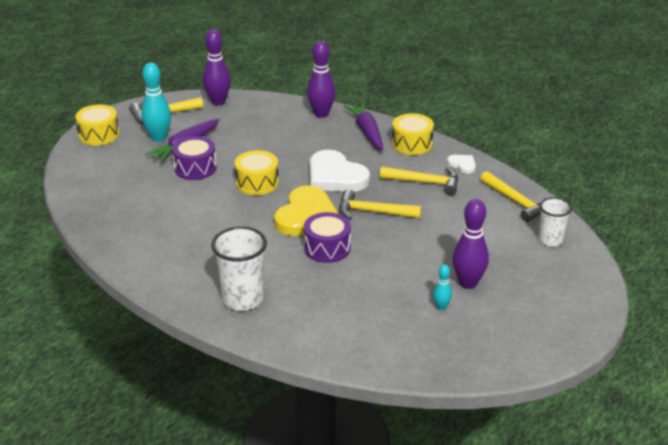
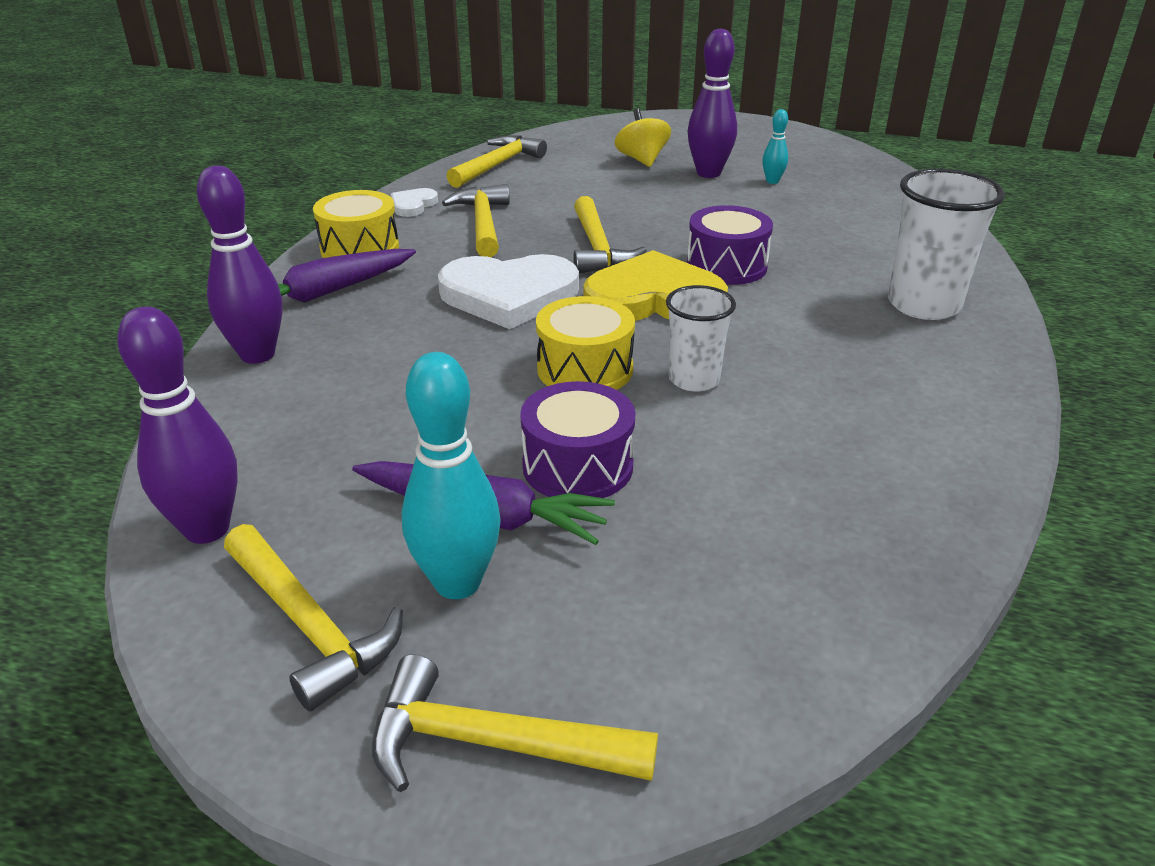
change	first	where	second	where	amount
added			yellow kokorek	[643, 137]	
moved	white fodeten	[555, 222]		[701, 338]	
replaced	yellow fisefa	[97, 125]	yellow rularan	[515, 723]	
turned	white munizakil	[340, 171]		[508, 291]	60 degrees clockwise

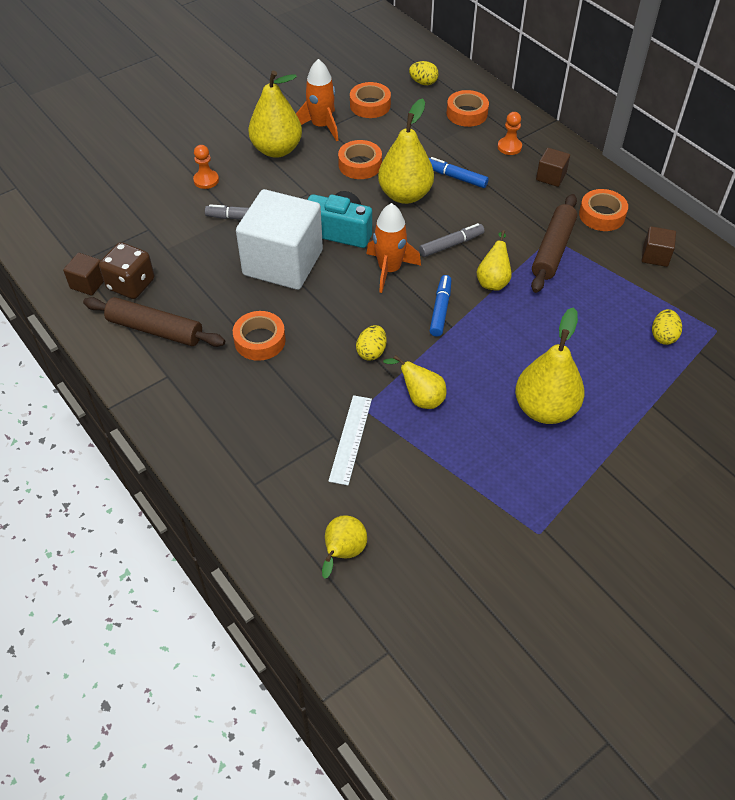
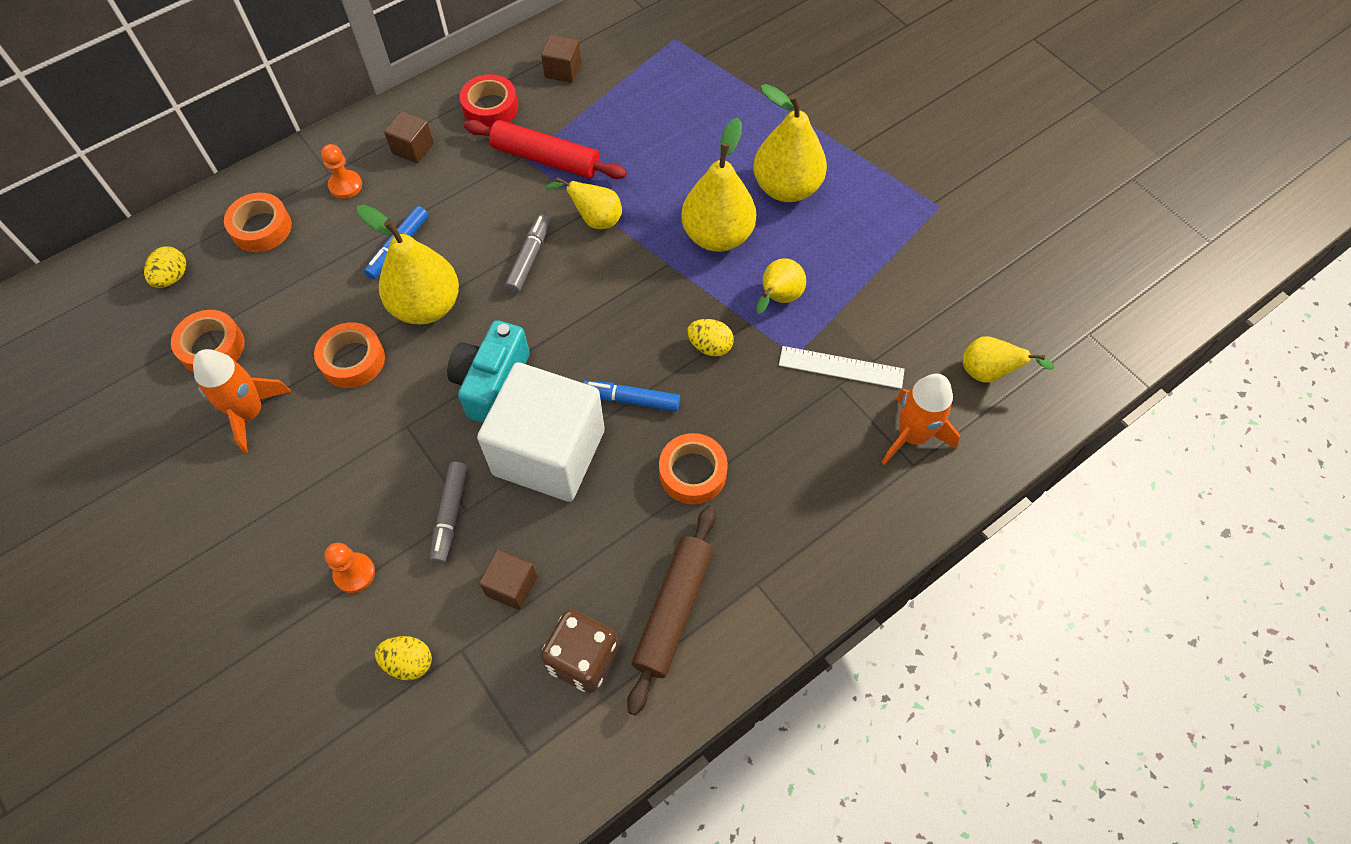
change	first	where	second	where	amount
moved	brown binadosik	[83, 274]		[508, 579]	
moved	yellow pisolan	[275, 114]		[718, 185]	
moved	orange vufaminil	[394, 248]		[921, 419]	
moved	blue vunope	[440, 306]		[631, 396]	
moved	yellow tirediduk	[667, 327]		[403, 658]	
recoloured	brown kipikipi	[554, 243]	red kipikipi	[545, 149]	
recoloured	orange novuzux	[603, 210]	red novuzux	[489, 101]	
turned	grey vunope	[452, 240]		[527, 253]	45 degrees clockwise

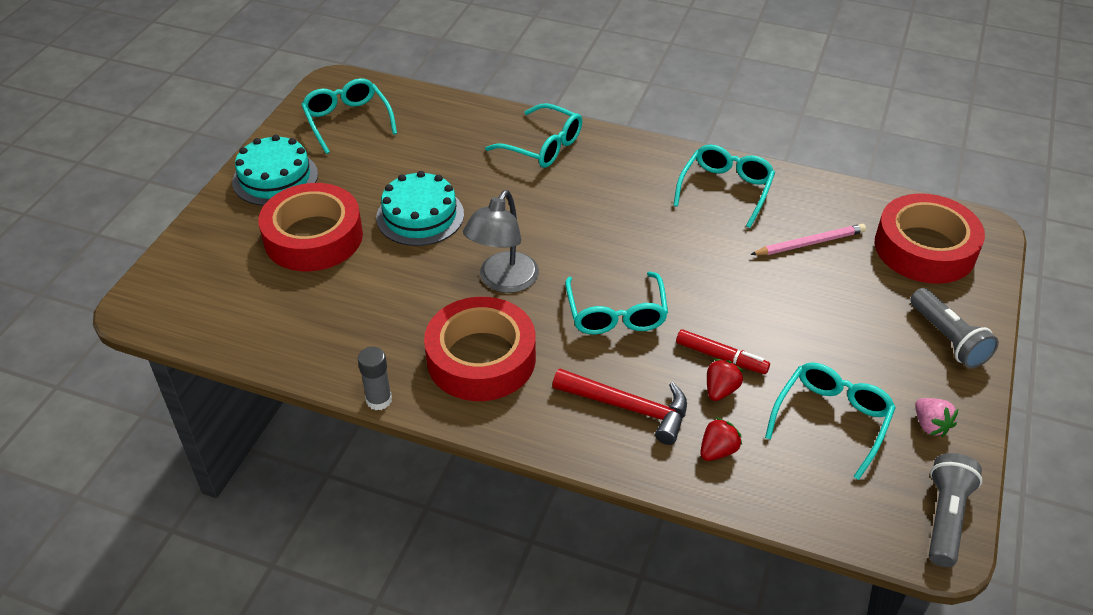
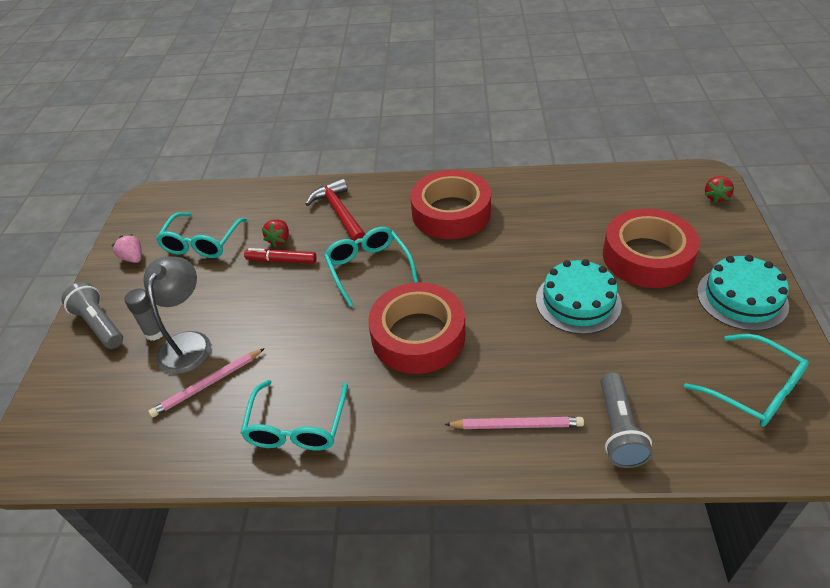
change	first	where	second	where	amount
moved	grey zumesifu	[375, 378]		[143, 315]	
moved	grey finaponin	[501, 241]		[177, 315]	
moved	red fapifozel	[721, 439]		[719, 189]	
moved	red novuzux	[929, 238]		[416, 328]	
moved	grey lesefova	[955, 510]		[627, 420]	
replaced	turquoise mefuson	[533, 135]	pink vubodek	[514, 423]	
turned	red rularan	[619, 406]		[335, 211]	60 degrees clockwise

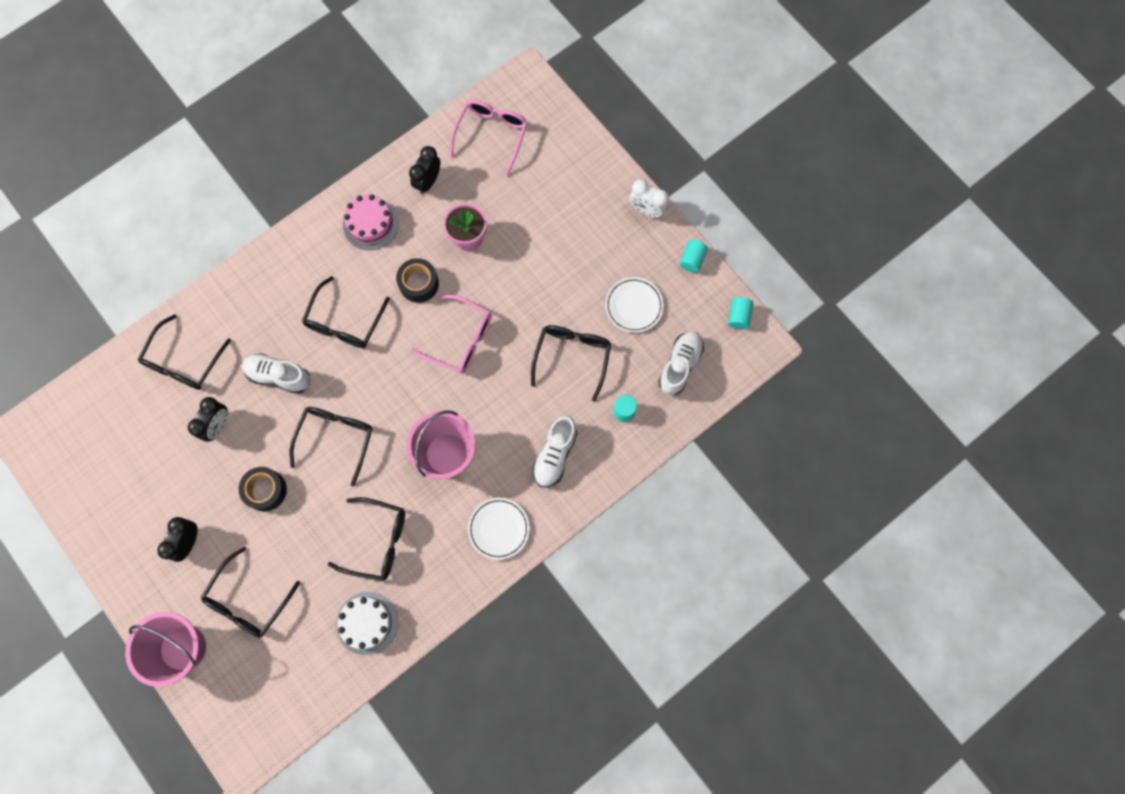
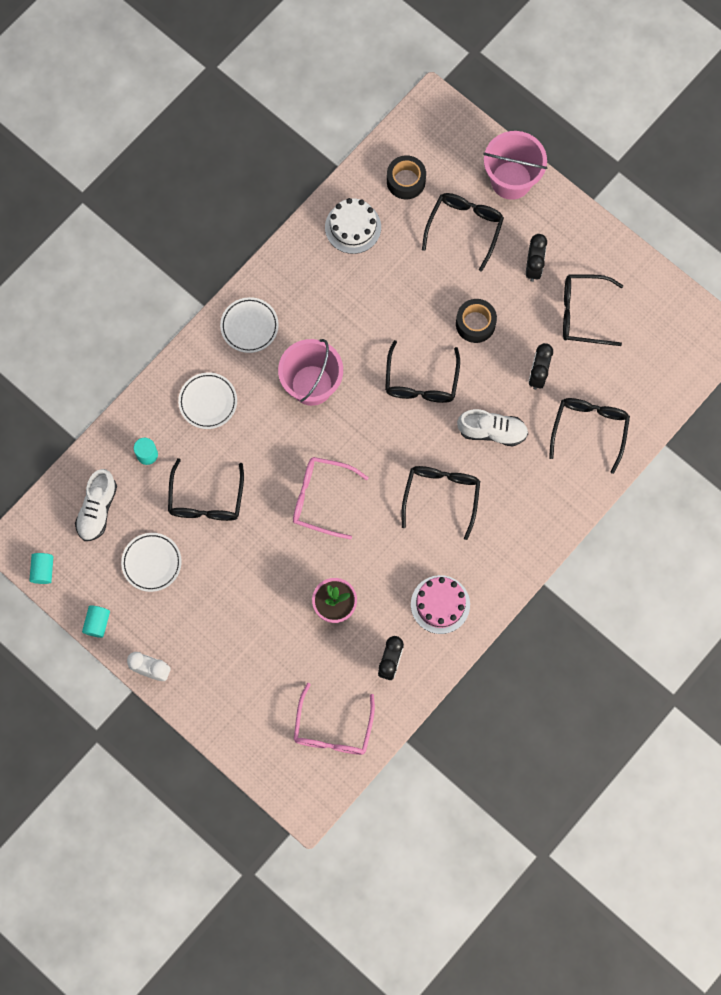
change	first	where	second	where	amount
moved	black mefuson	[366, 539]		[593, 310]	
moved	black novuzux	[417, 280]		[406, 177]	
replaced	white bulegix	[554, 452]	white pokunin	[207, 400]	

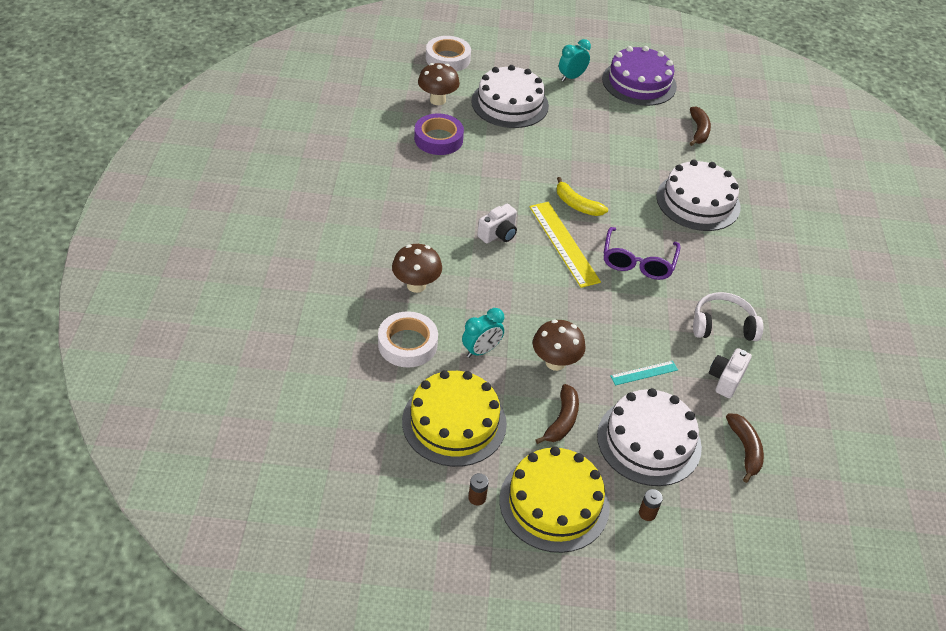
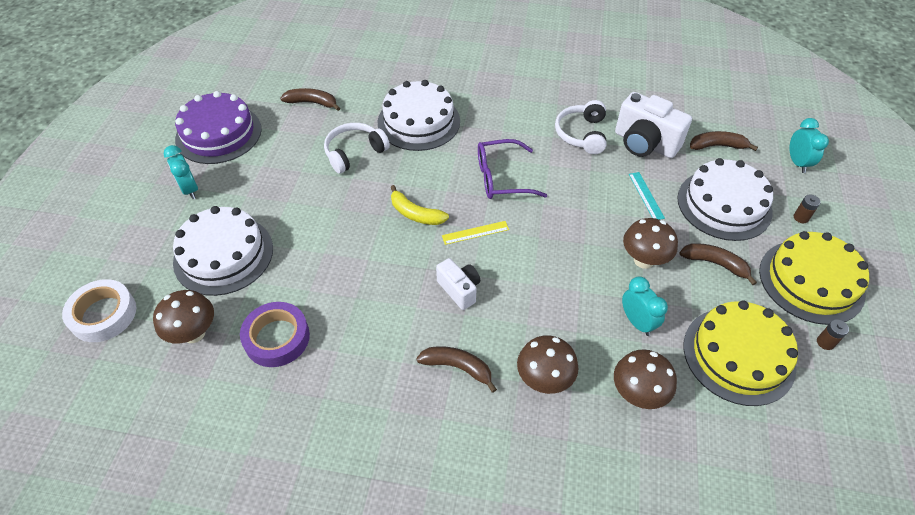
change	first	where	second	where	amount
added			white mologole	[357, 148]	
added			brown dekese	[456, 369]	
added			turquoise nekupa	[809, 145]	
replaced	white novuzux	[408, 339]	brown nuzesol	[645, 379]	
turned	yellow dekese	[582, 196]		[420, 205]	75 degrees clockwise
turned	purple mefuson	[641, 253]		[512, 169]	150 degrees clockwise
resized	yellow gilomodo	[565, 245]		[475, 233]	x0.52
resized	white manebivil	[730, 373]		[653, 125]	x1.71

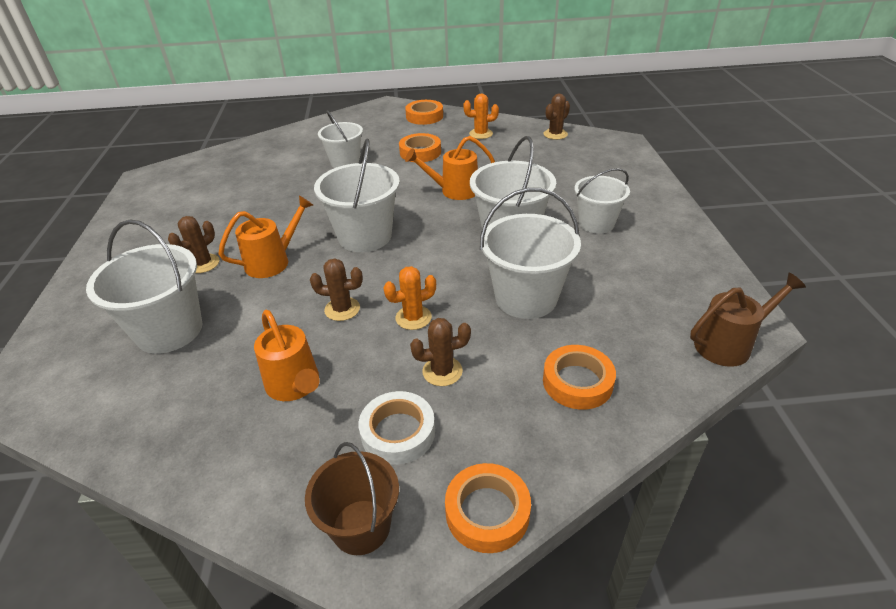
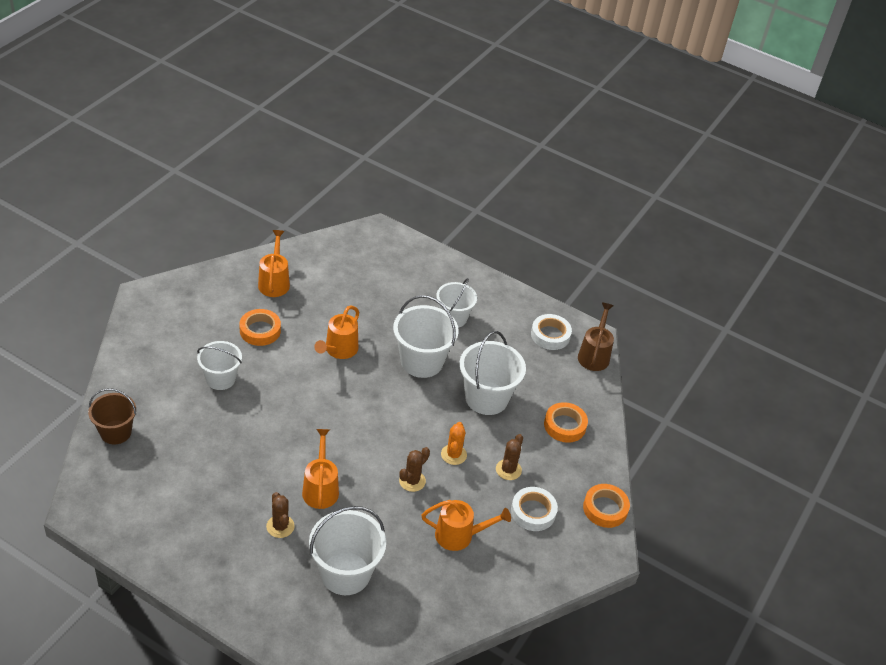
change	first	where	second	where	amount
removed	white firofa	[357, 195]			
removed	orange novuzux	[424, 112]			
removed	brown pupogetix	[557, 117]			
added			white novuzux	[551, 332]	
moved	brown firofa	[352, 498]		[112, 416]	
replaced	orange pupogetix	[481, 116]	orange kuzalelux	[274, 263]	

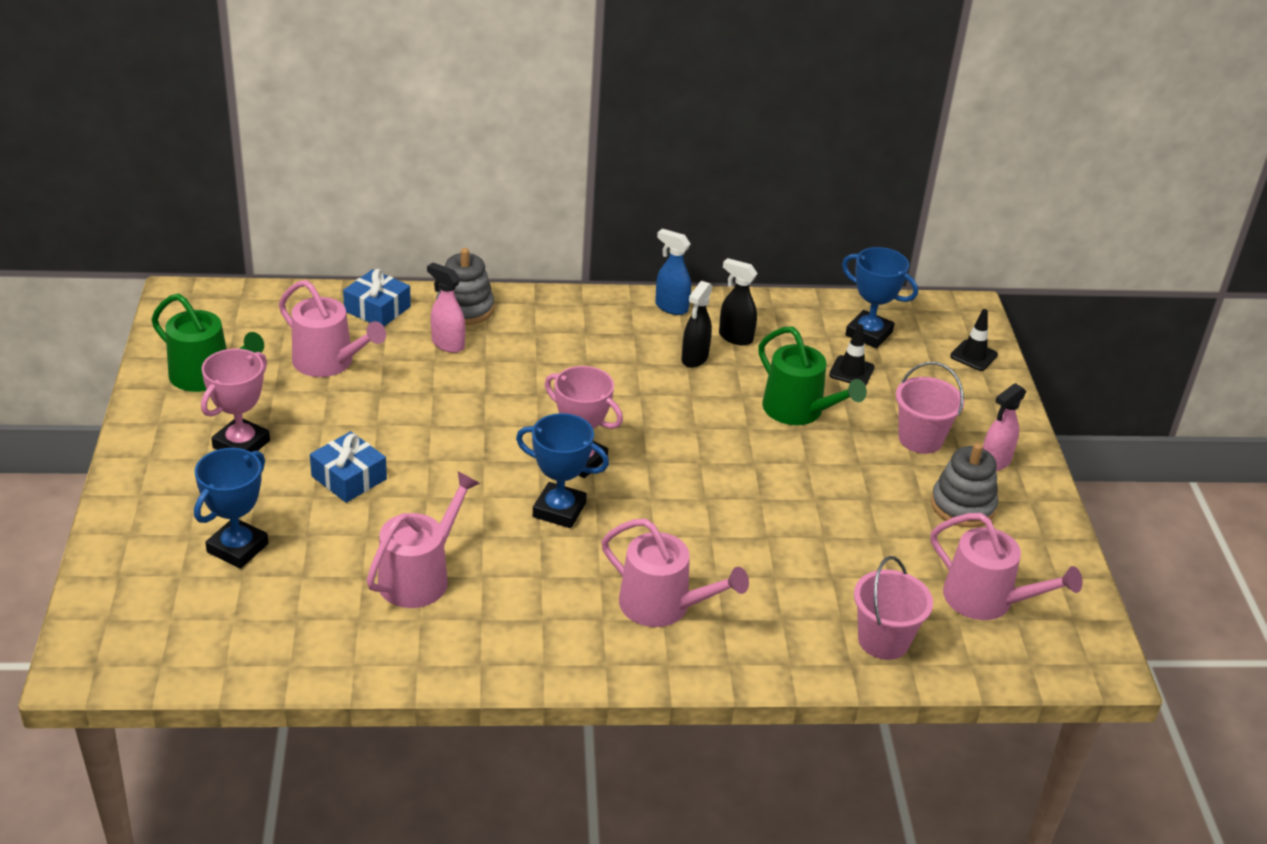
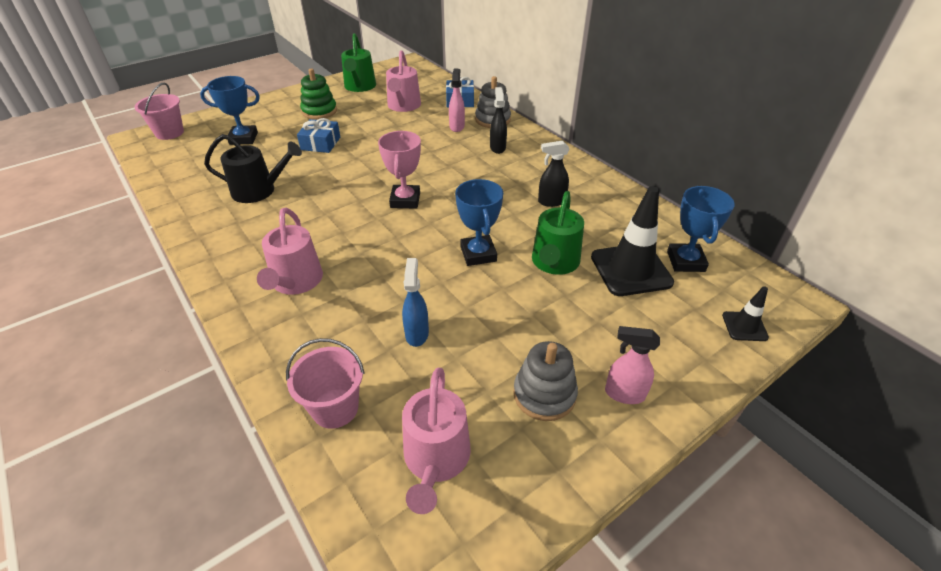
change	first	where	second	where	amount
moved	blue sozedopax	[562, 470]		[479, 222]	
moved	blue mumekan	[673, 272]		[415, 302]	
moved	black mumekan	[738, 301]		[498, 120]	
moved	pink firofa	[930, 408]		[159, 111]	
replaced	pink sozedopax	[235, 400]	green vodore	[318, 94]	
recoloured	pink kuzalelux	[423, 539]	black kuzalelux	[253, 168]	
resized	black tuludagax	[851, 355]		[632, 241]	x1.99

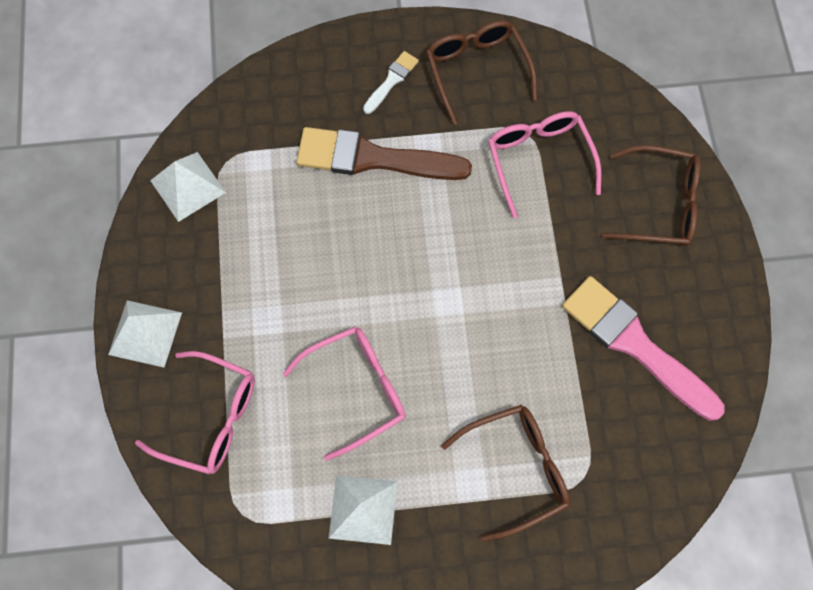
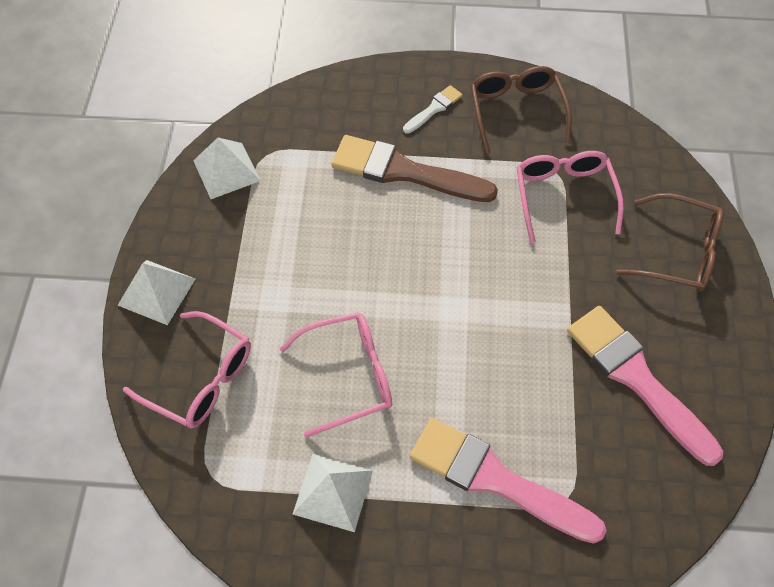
change	first	where	second	where	amount
replaced	brown mefuson	[505, 473]	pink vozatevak	[508, 481]	

